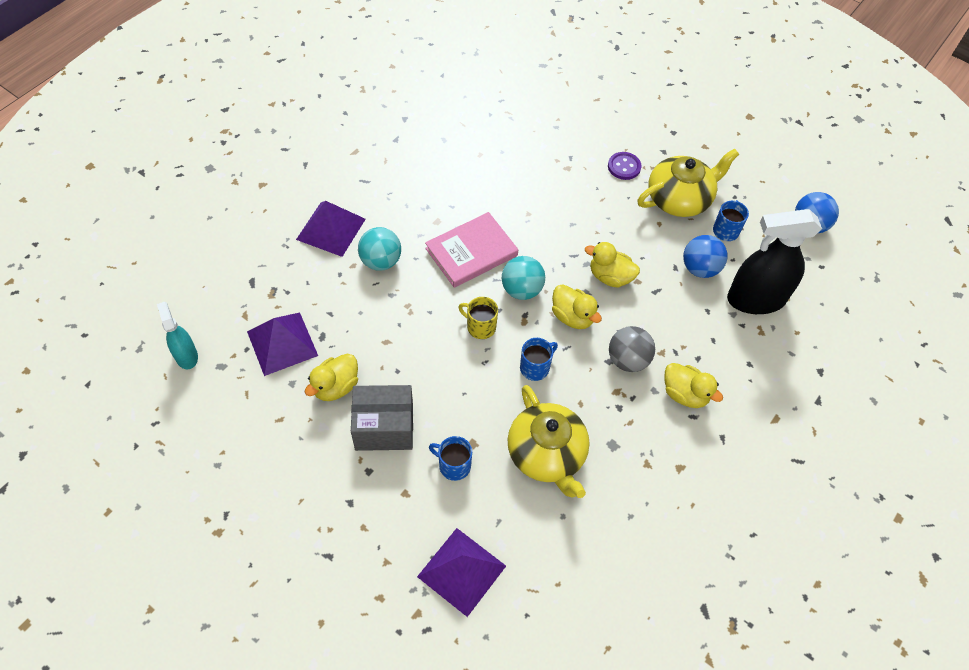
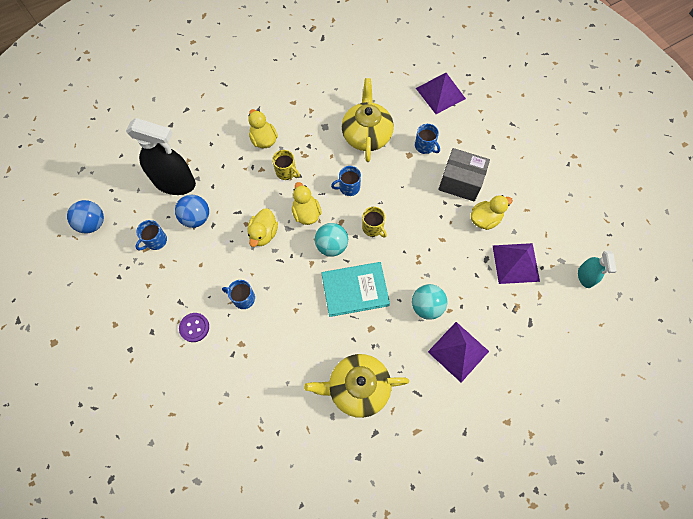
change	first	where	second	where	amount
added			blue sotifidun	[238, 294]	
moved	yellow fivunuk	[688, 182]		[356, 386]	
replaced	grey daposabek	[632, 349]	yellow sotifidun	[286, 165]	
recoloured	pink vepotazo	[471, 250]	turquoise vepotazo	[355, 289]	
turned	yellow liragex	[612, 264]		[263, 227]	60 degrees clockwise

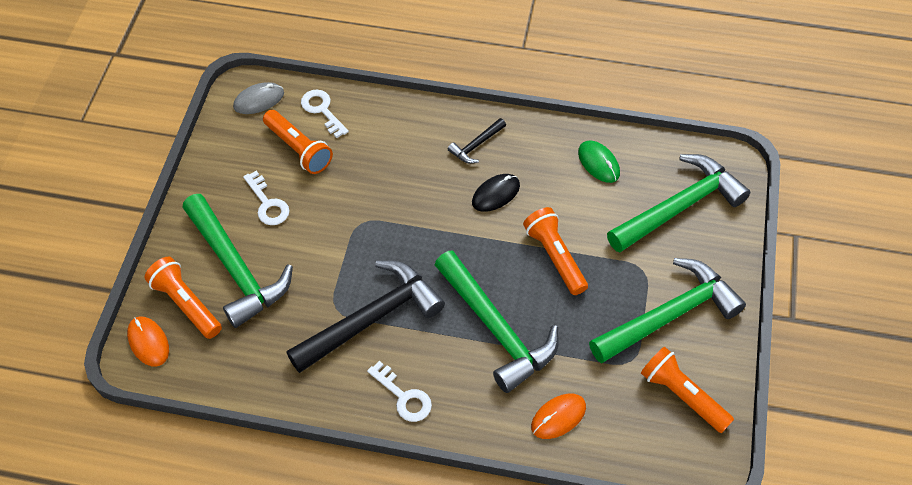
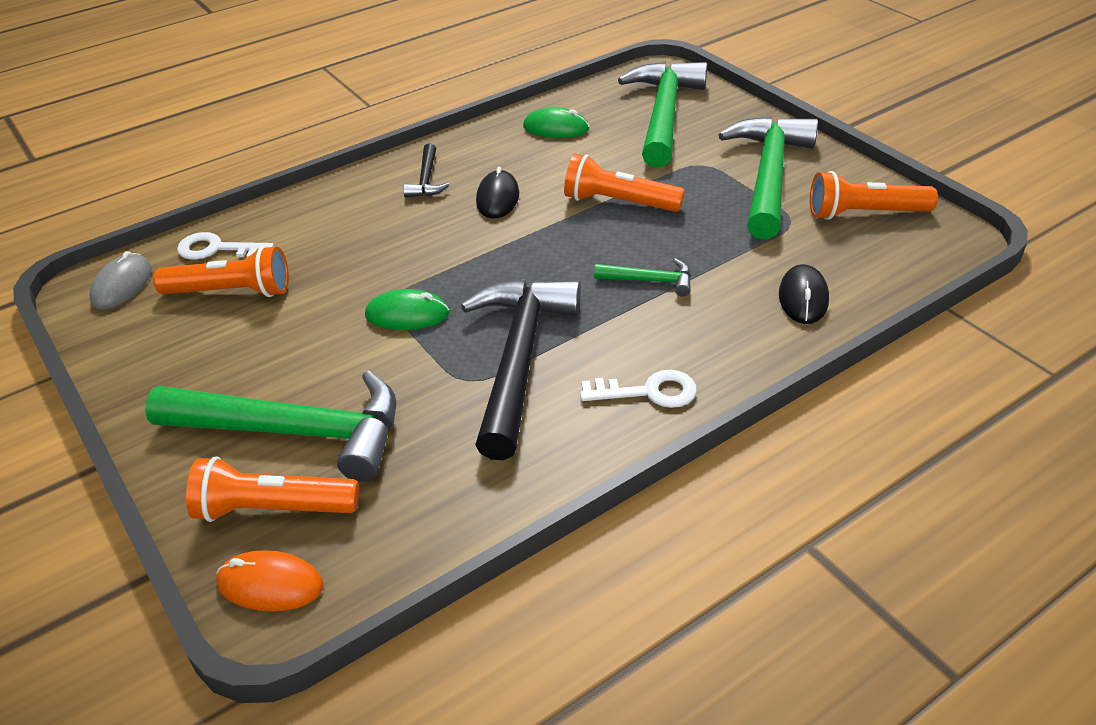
change	first	where	second	where	amount
removed	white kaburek	[266, 198]			
added			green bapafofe	[407, 309]	
recoloured	orange bapafofe	[558, 416]	black bapafofe	[804, 294]	
resized	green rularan	[497, 321]		[642, 277]	x0.45

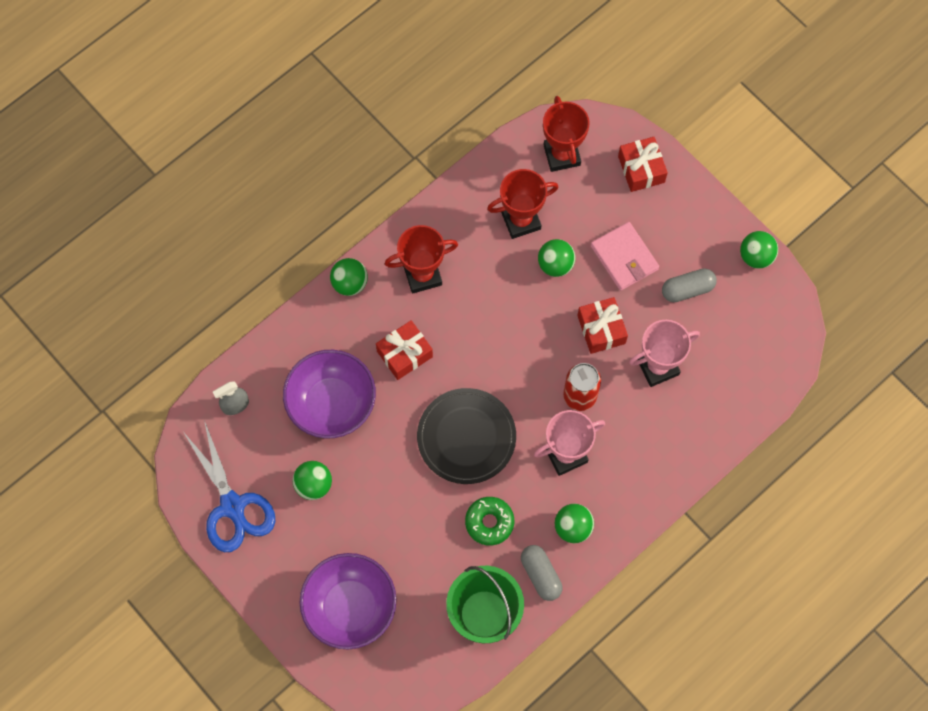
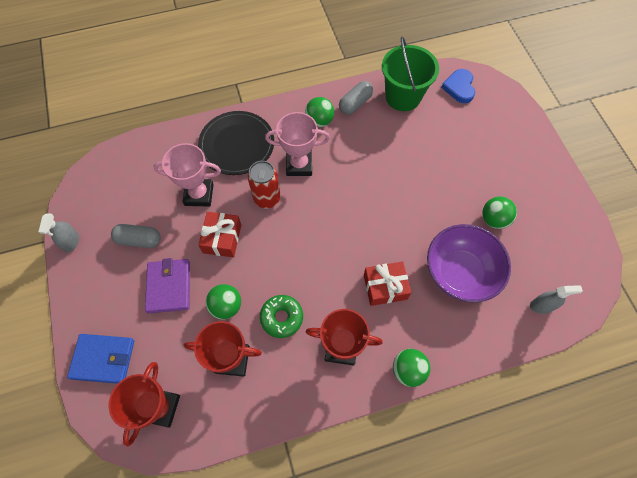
change	first	where	second	where	amount
removed	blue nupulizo	[229, 486]			
removed	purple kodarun	[348, 601]			
added			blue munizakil	[458, 86]	
moved	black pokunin	[466, 436]		[236, 143]	
moved	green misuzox	[489, 521]		[281, 316]	
replaced	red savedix	[643, 164]	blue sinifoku	[100, 359]	
replaced	green daposabek	[759, 250]	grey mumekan	[58, 233]	
recoloured	pink sinifoku	[625, 256]	purple sinifoku	[167, 285]	
turned	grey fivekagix	[542, 573]		[356, 98]	45 degrees clockwise

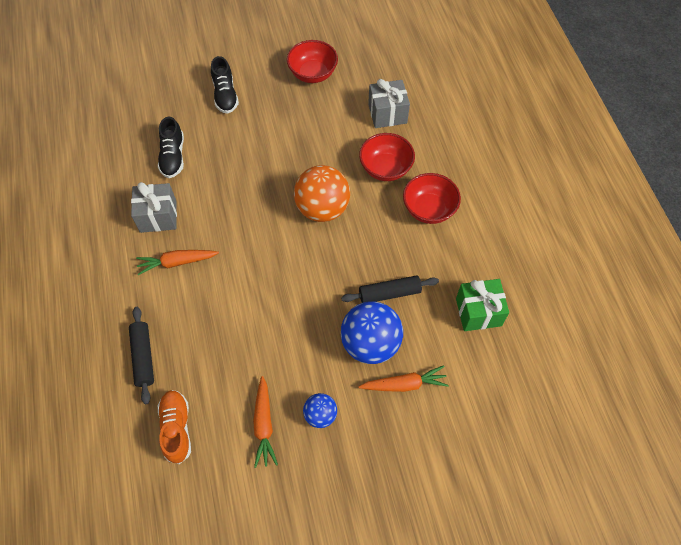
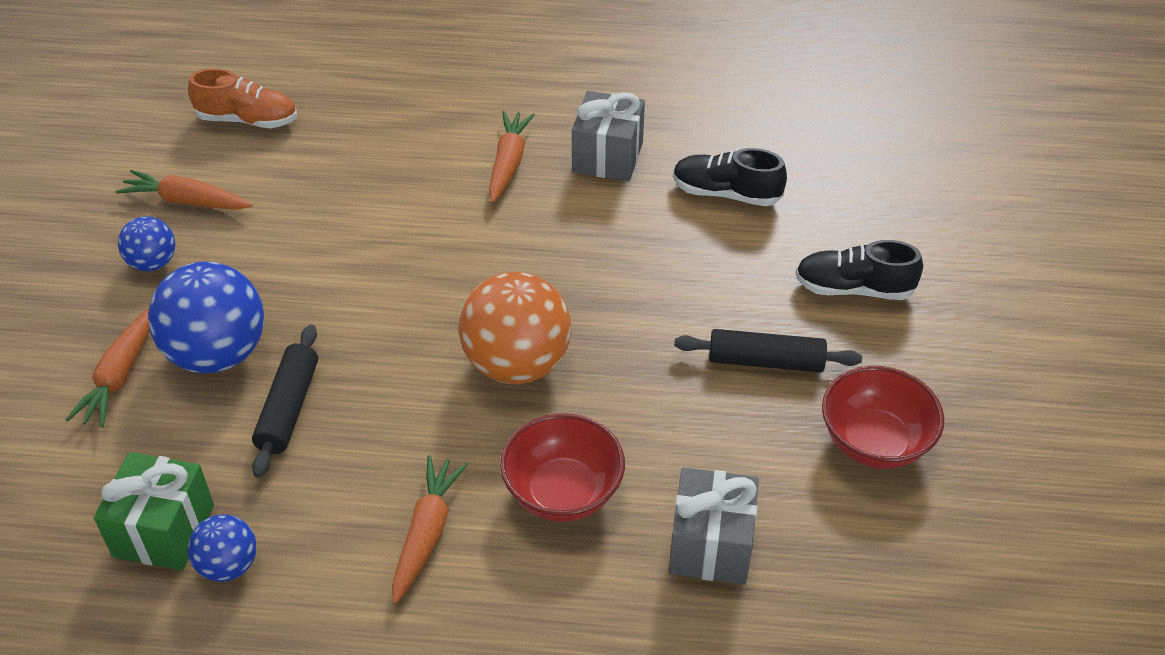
change	first	where	second	where	amount
added			blue daposabek	[222, 548]	
moved	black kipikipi	[141, 355]		[768, 351]	
replaced	red kodarun	[432, 198]	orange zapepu	[430, 529]	

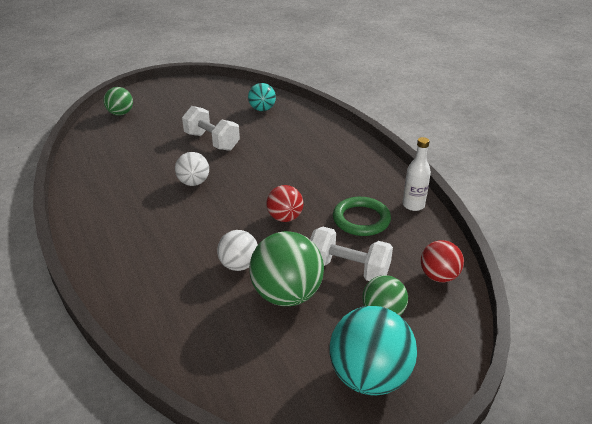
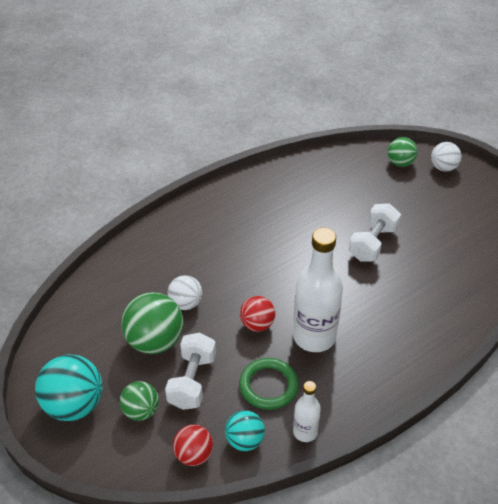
change	first	where	second	where	amount
added			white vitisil	[318, 290]	
moved	white daposabek	[192, 169]		[446, 157]	
moved	turquoise daposabek	[262, 97]		[245, 430]	

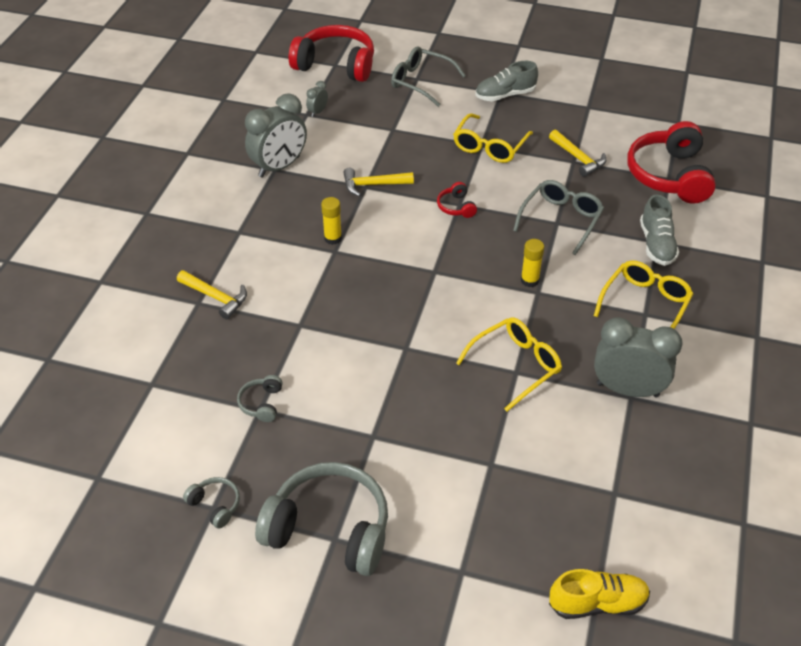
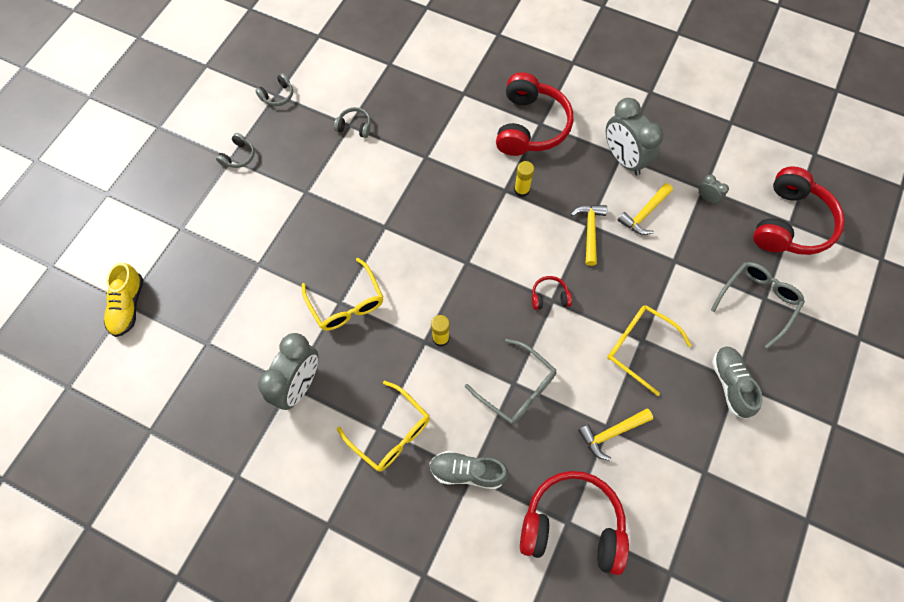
change	first	where	second	where	amount
added			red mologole	[534, 114]	
moved	yellow rularan	[212, 294]		[645, 209]	
resized	grey mologole	[321, 519]		[235, 150]	x0.43

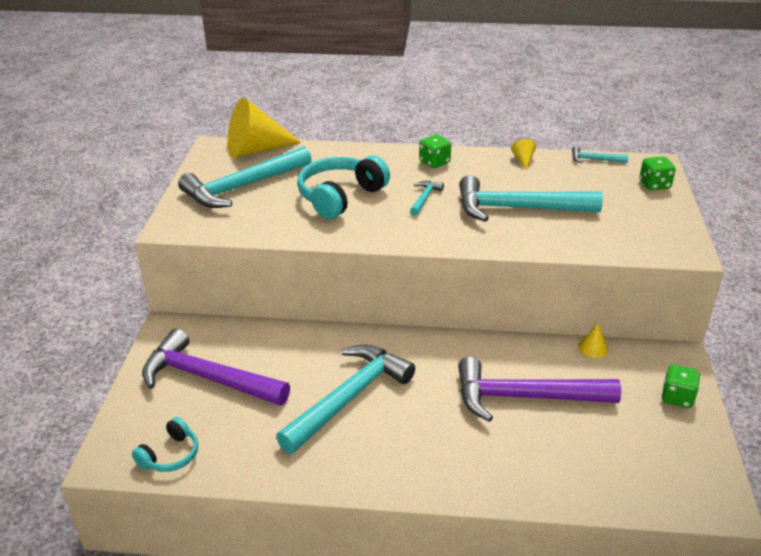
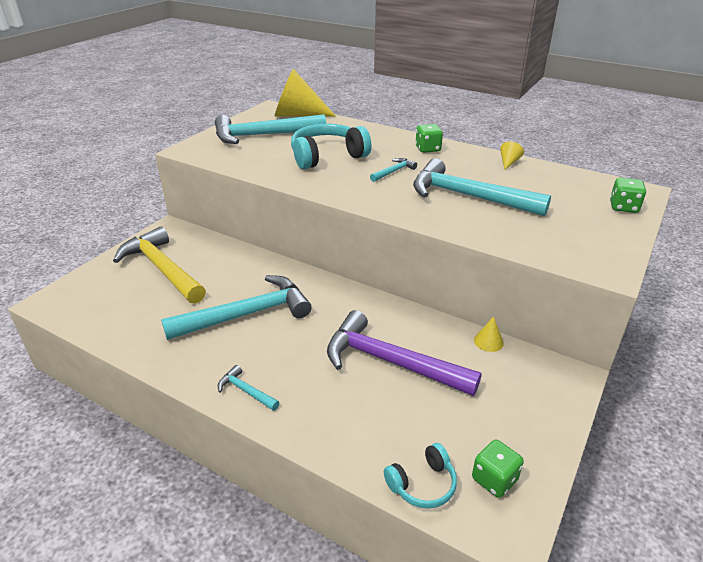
change	first	where	second	where	amount
moved	turquoise mologole	[165, 444]		[420, 475]	
moved	turquoise rularan	[600, 154]		[249, 388]	
moved	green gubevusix	[681, 386]		[498, 468]	
recoloured	purple rularan	[216, 367]	yellow rularan	[159, 265]	

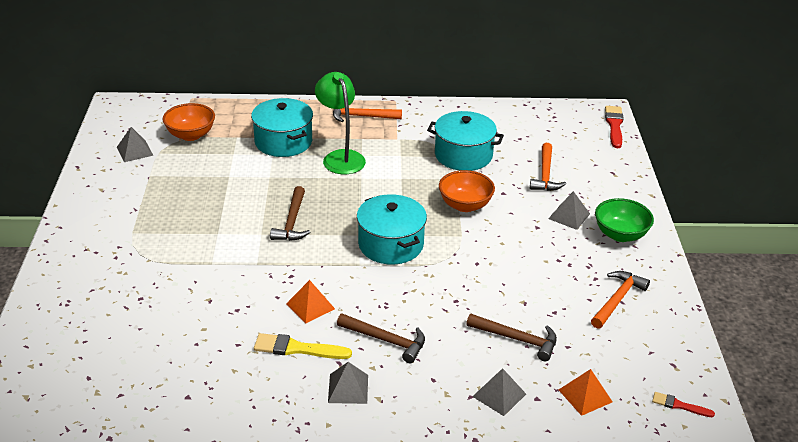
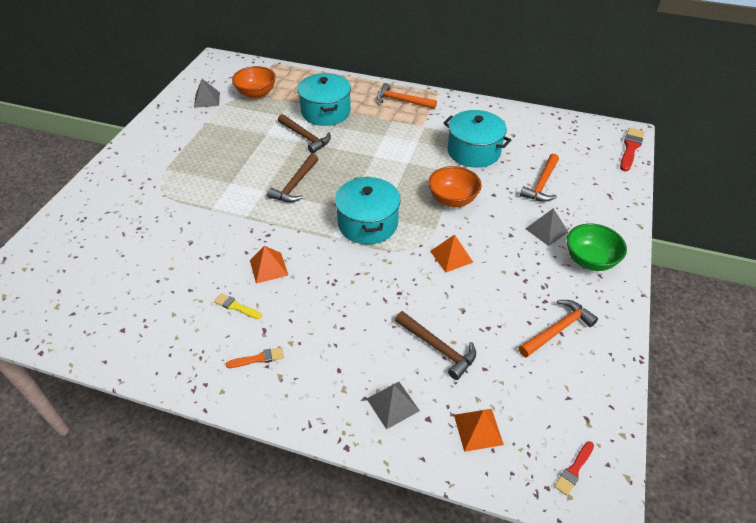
change	first	where	second	where	amount
removed	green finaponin	[340, 123]			
added			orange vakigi	[451, 253]	
moved	brown rularan	[381, 338]		[304, 134]	
replaced	grey vakigi	[348, 383]	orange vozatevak	[255, 357]	
turned	red vozatevak	[683, 404]		[574, 469]	90 degrees counterclockwise
resized	yellow vozatevak	[303, 346]		[238, 306]	x0.60

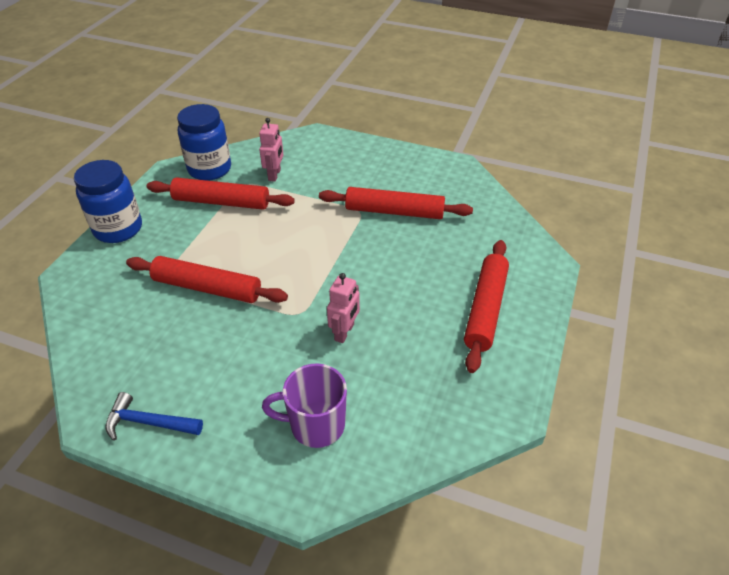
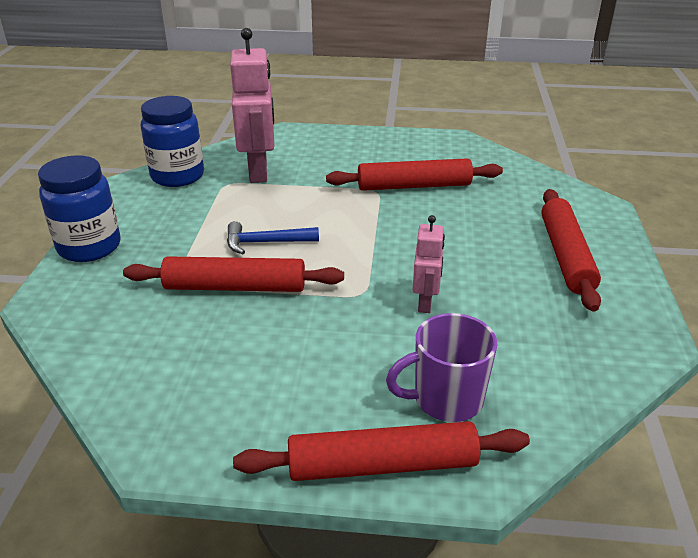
change	first	where	second	where	amount
moved	blue rularan	[154, 416]		[273, 237]	
moved	red kipikipi	[221, 193]		[381, 451]	
resized	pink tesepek	[271, 150]		[252, 105]	x1.84

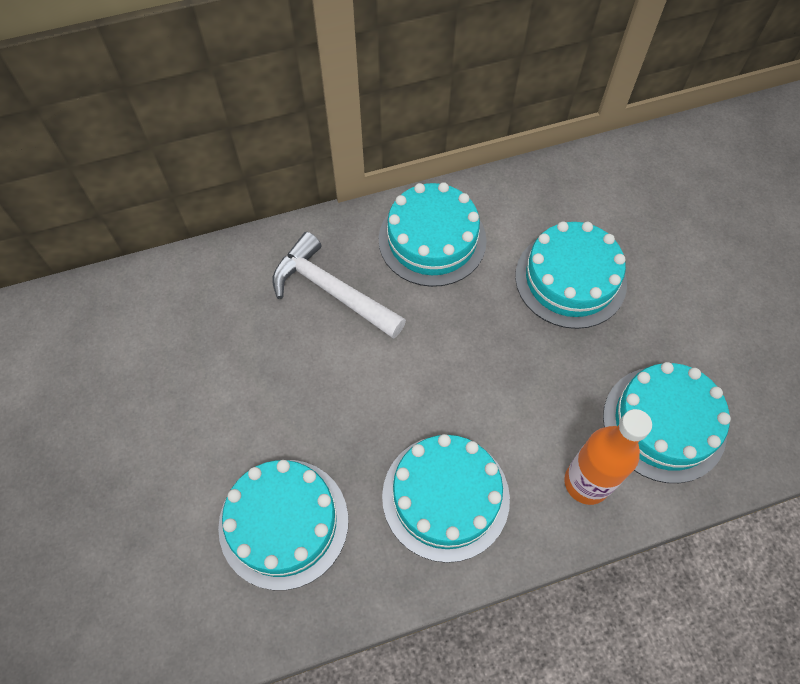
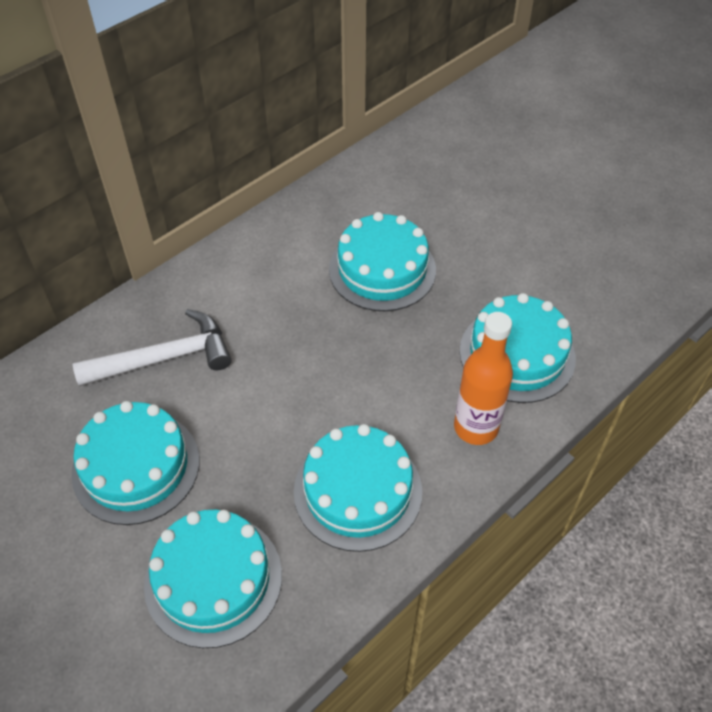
change	first	where	second	where	amount
moved	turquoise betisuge	[433, 234]		[135, 463]	
turned	white rularan	[339, 285]		[152, 348]	150 degrees clockwise

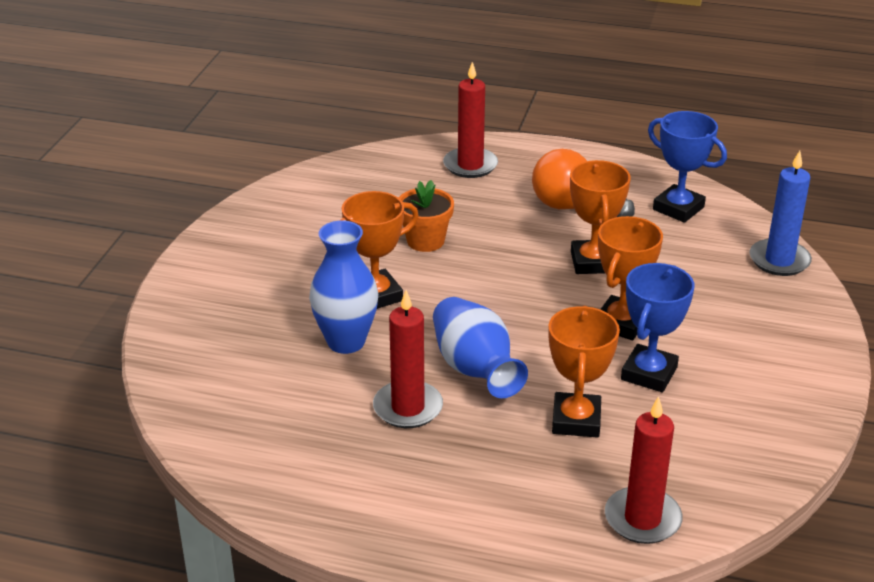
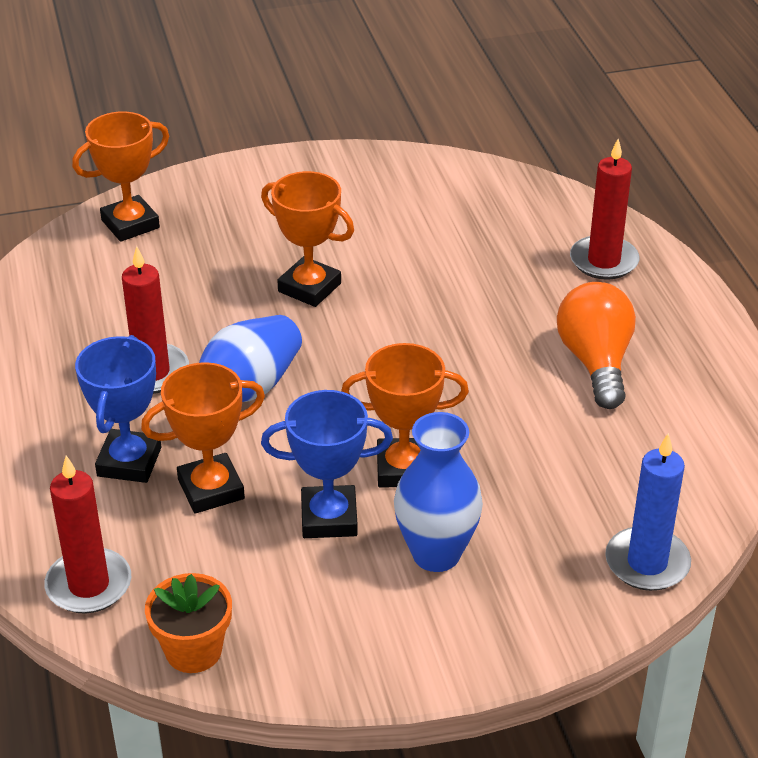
change	first	where	second	where	amount
moved	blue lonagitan	[343, 287]		[438, 492]	
moved	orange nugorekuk	[426, 216]		[188, 623]	
moved	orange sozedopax	[600, 217]		[120, 177]	
moved	blue sozedopax	[687, 167]		[118, 409]	

